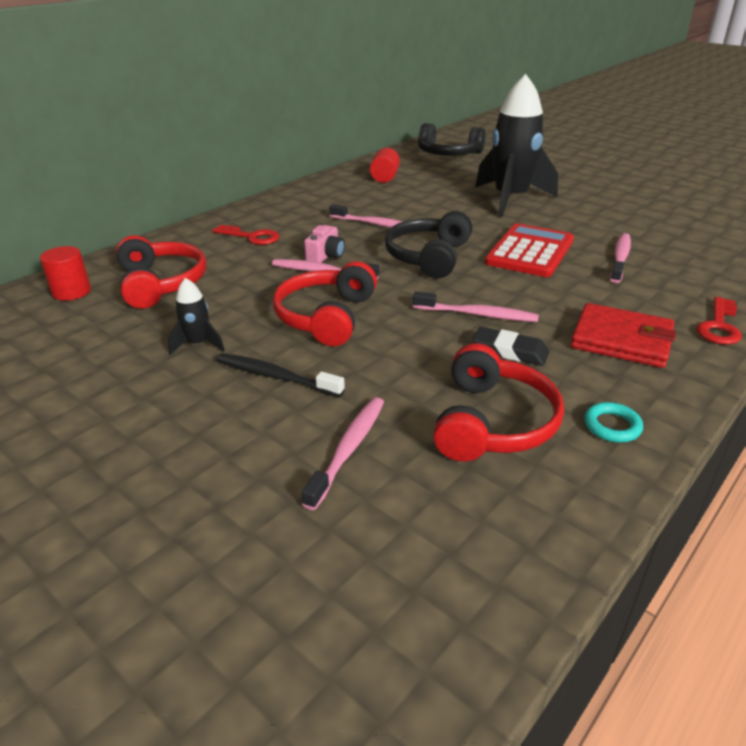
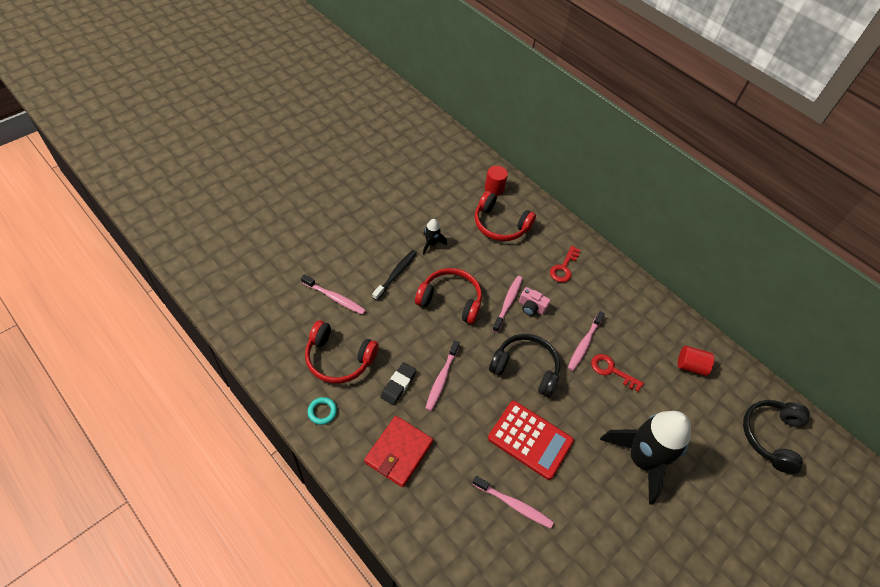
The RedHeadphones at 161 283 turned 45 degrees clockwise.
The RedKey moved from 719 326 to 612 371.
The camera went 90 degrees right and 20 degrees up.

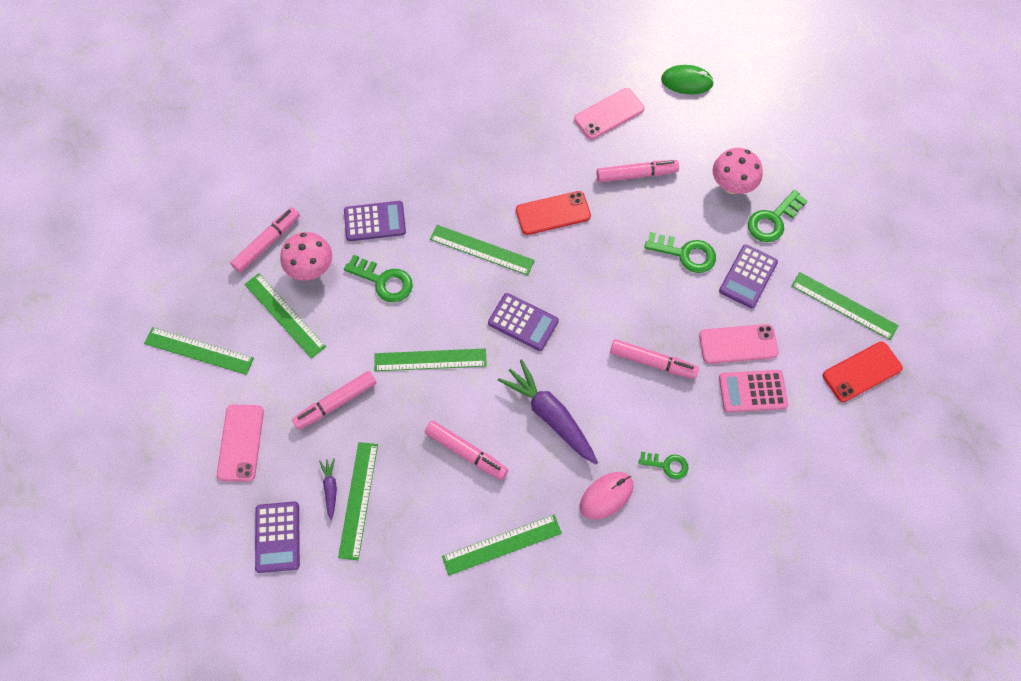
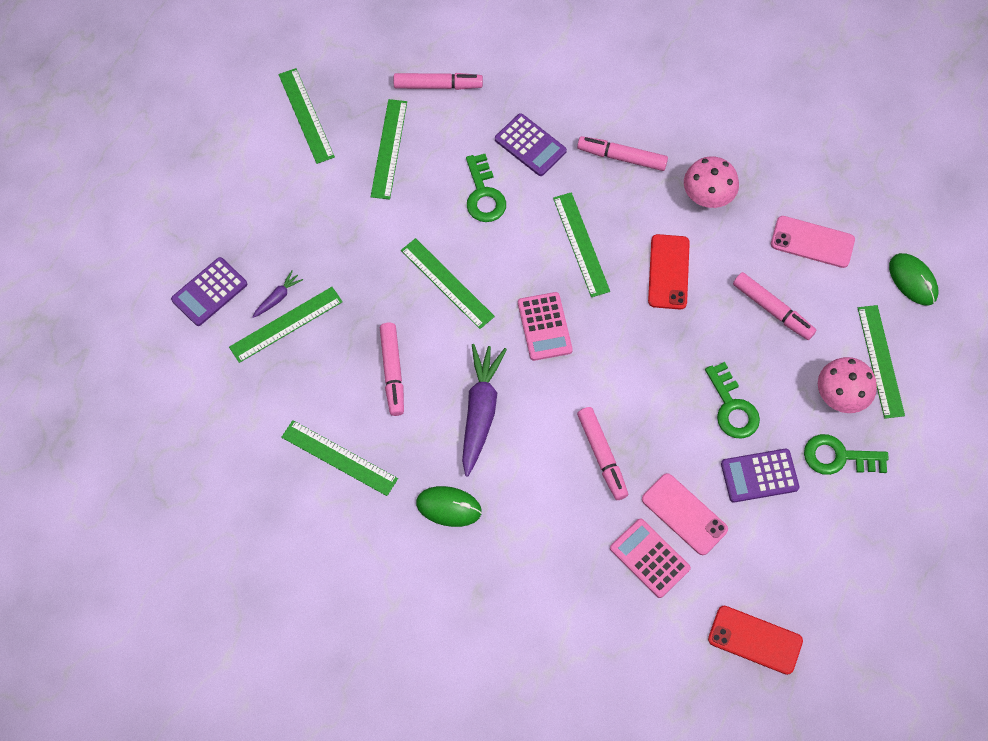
The RosySmartphone at 241 443 disappeared.
The RosyToadstool moved from 311 269 to 707 197.
The RosyMarker moved from 335 403 to 621 157.
The VioletCalculator at 523 322 became the RosyCalculator at 544 326.
The RedSmartphone at 553 213 turned 60 degrees clockwise.
The RosyMouse at 606 496 became the LeafGreenMouse at 449 507.
The LeafGreenKey at 667 465 disappeared.
The LeafGreenRuler moved from 844 305 to 880 361.
The camera went 50 degrees right and 0 degrees up.

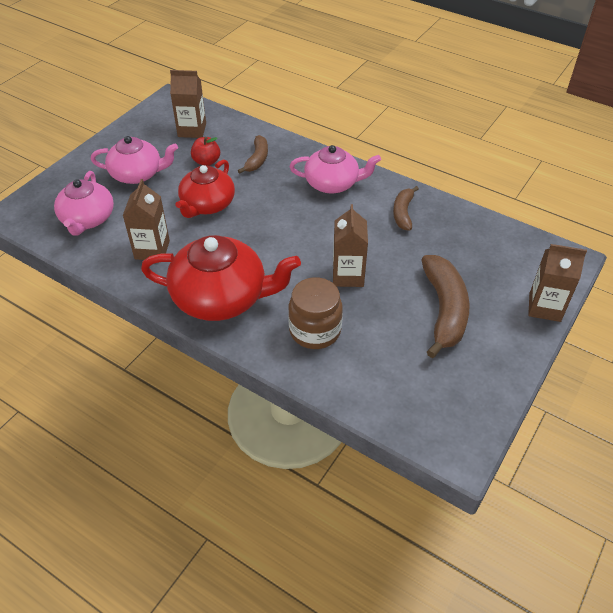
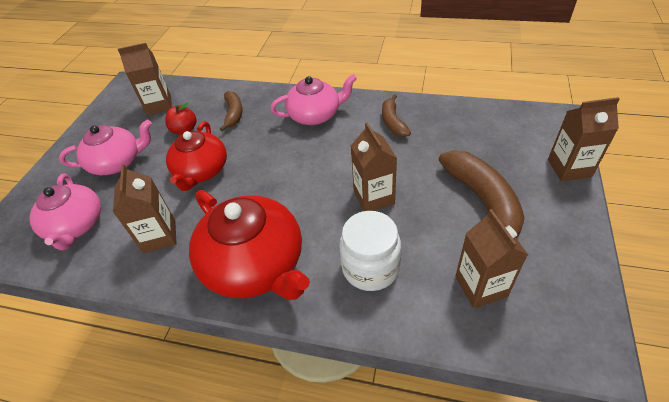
The RedTeapot at 221 297 turned 60 degrees clockwise.
The RussetPreserveJar at 315 331 became the SnowWhitePreserveJar at 370 267.
The RussetMilkCarton at 481 286 appeared.
The camera went 15 degrees left and 0 degrees up.

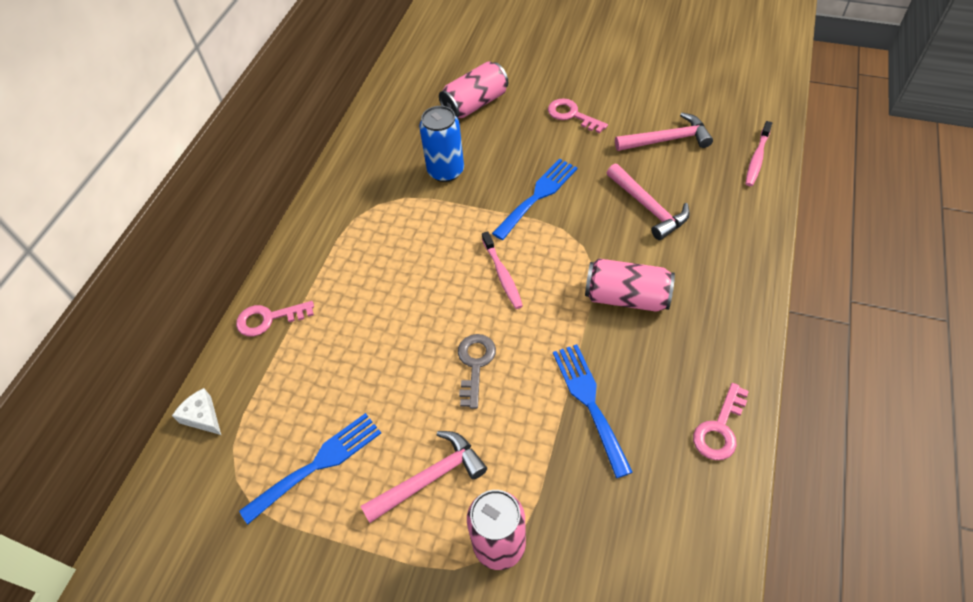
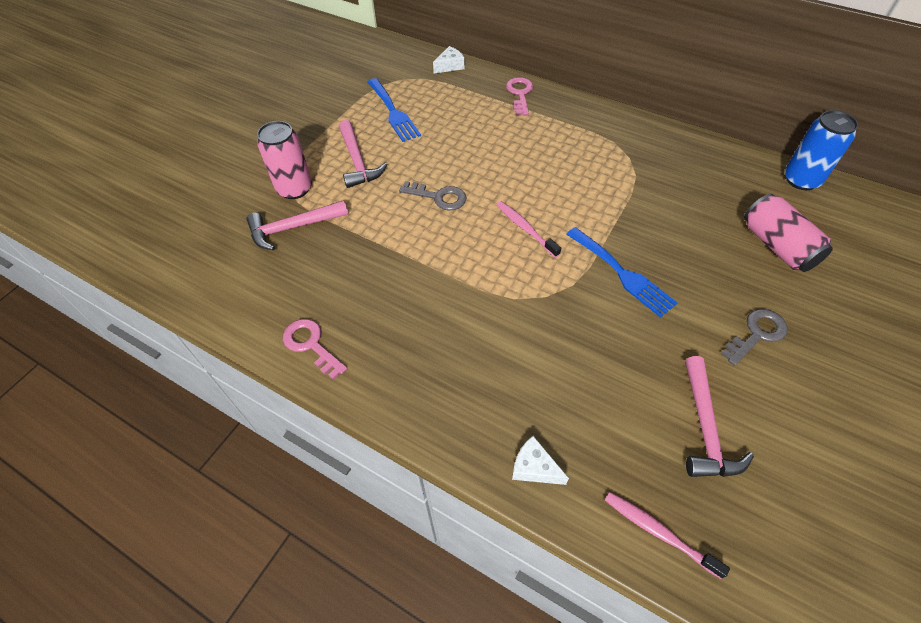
The CobaltSodaCan moved from 445 171 to 801 180.
The RosyDentalBrush at 502 275 turned 60 degrees clockwise.
The RosyKey at 572 115 became the GreyKey at 756 334.
The CobaltDinnerFork at 589 402 disappeared.
The RosySodaCan at 626 297 disappeared.
The RosyHammer moved from 648 207 to 293 228.
The SnowWhitePieceOfCheese at 534 467 appeared.
The camera went 100 degrees right and 0 degrees up.

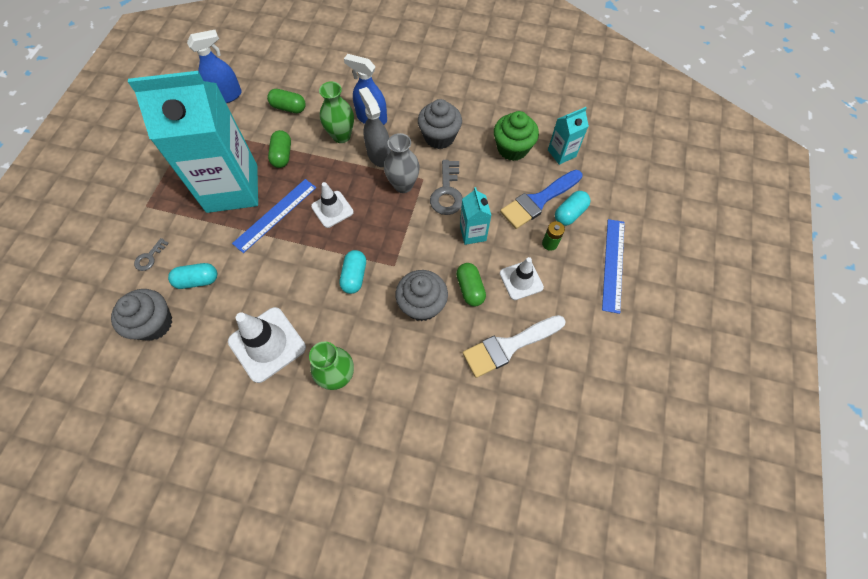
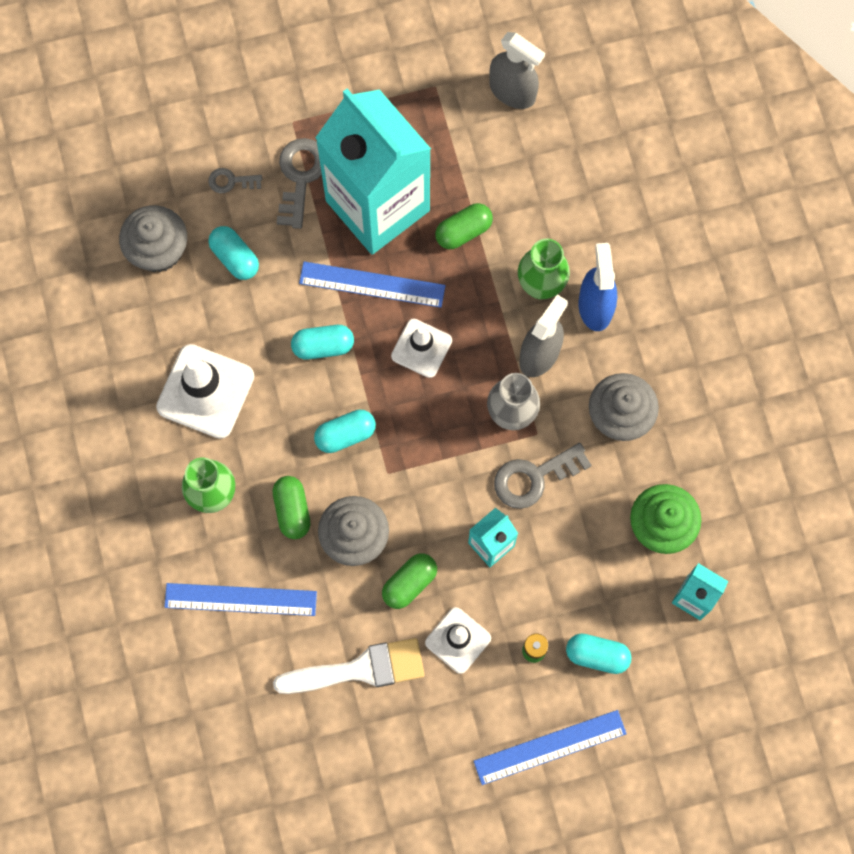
The CobaltSprayBottle at 226 96 became the GreySprayBottle at 512 91.
The LeafGreenPill moved from 289 108 to 292 510.
The SnowWhitePaintBrush at 508 346 turned 135 degrees clockwise.
The CobaltPaintBrush at 538 201 disappeared.
The CobaltRuler at 240 599 appeared.
The GreyKey at 300 177 appeared.
The AquaPill at 323 346 appeared.
The camera went 60 degrees right and 10 degrees up.

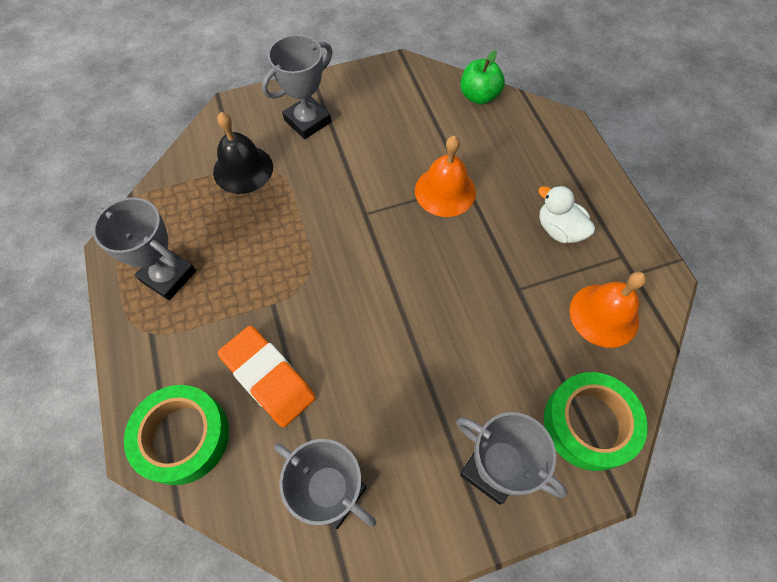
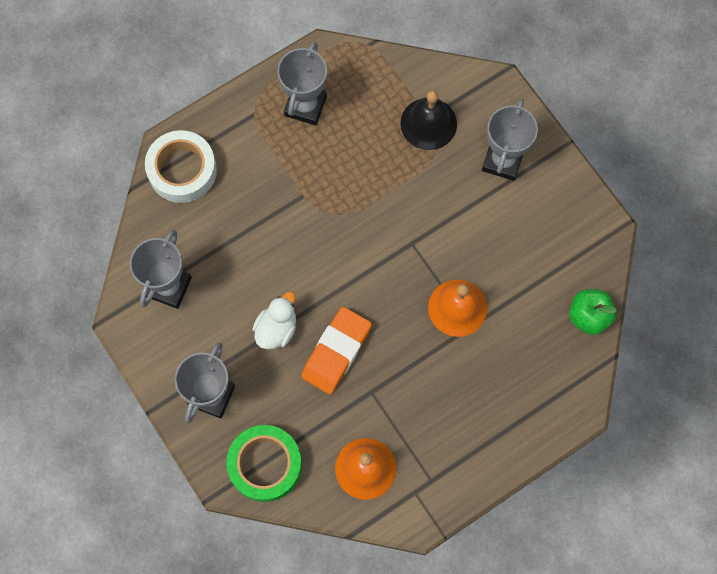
The LeafGreenStickyTape at 183 437 became the SnowWhiteStickyTape at 182 170.
The OrangePencilEraser moved from 268 378 to 336 352.
The GreyPrizeCup at 307 121 turned 75 degrees clockwise.
The SnowWhiteRubberDuck moved from 559 230 to 276 329.
The camera went 75 degrees right and 10 degrees up.

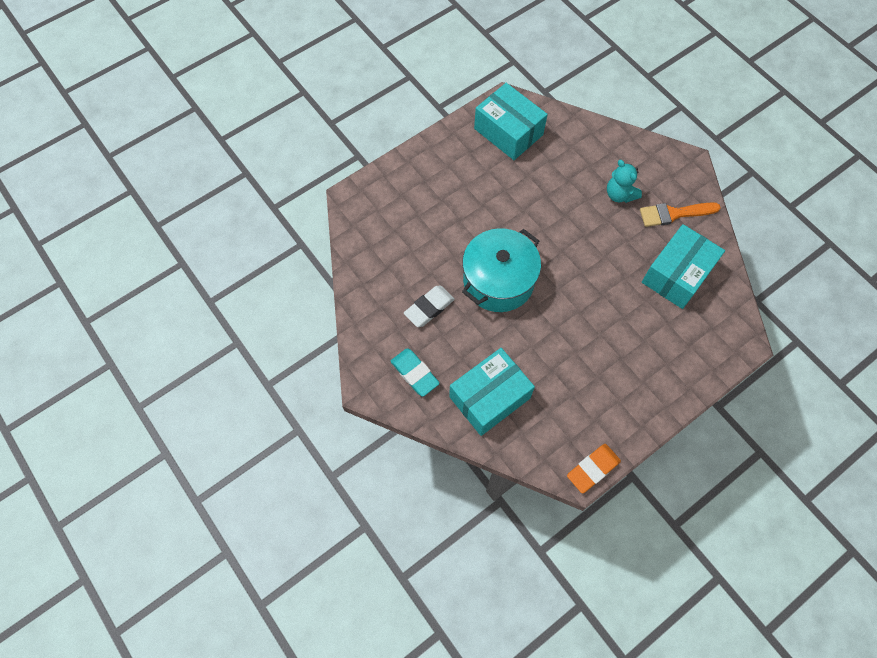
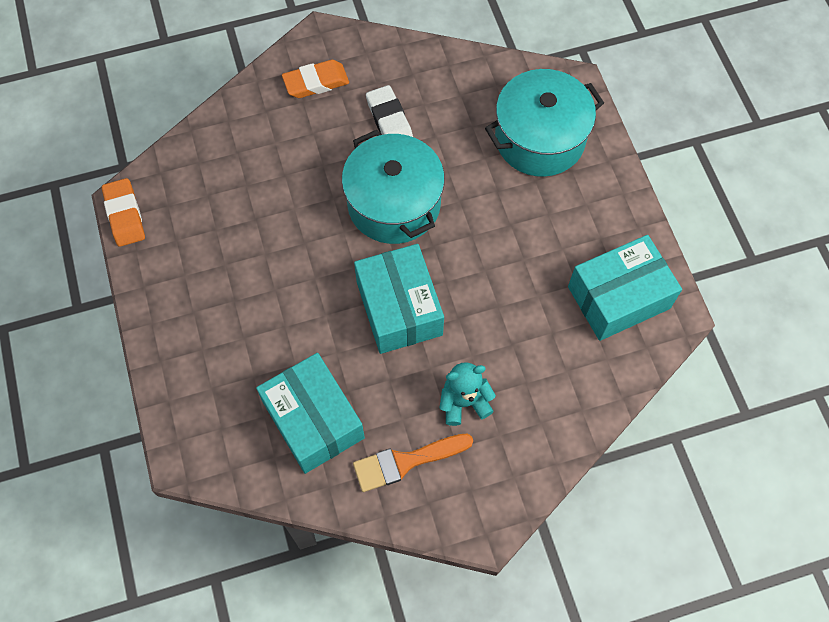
The AquaPencilEraser at 414 373 became the OrangePencilEraser at 316 82.
The AquaBox moved from 489 397 to 399 308.
The OrangePaintBrush at 674 214 turned 120 degrees counterclockwise.
The AquaCookingPot at 539 139 appeared.
The camera went 110 degrees right and 0 degrees up.

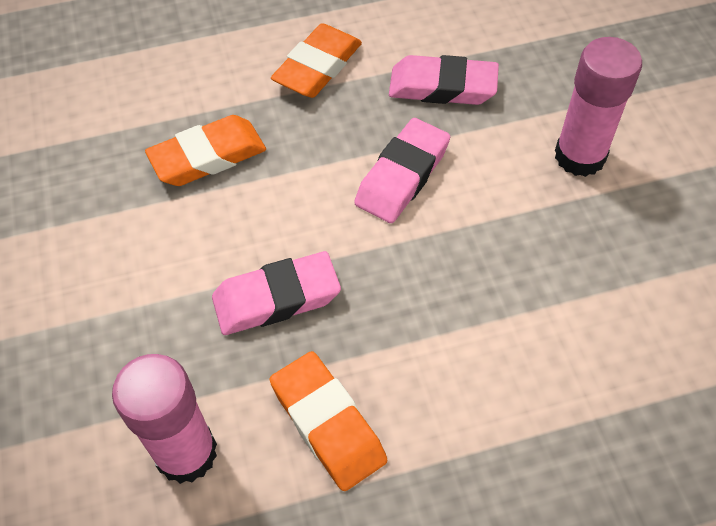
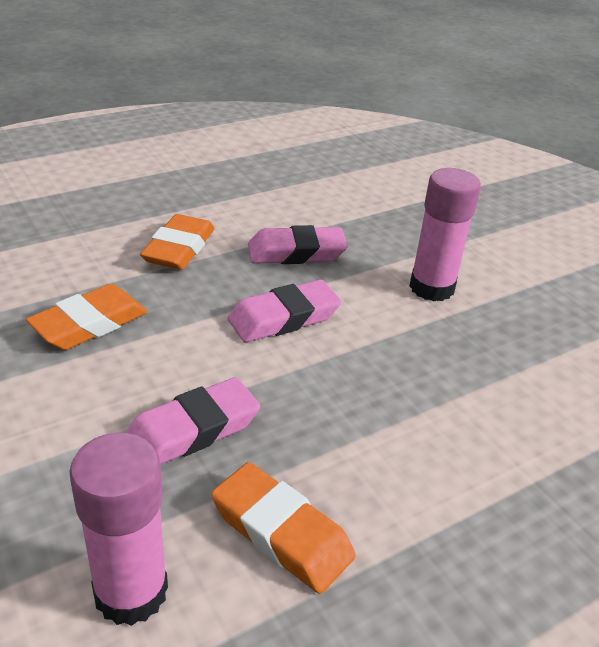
The RosyPencilEraser at 402 176 turned 45 degrees clockwise.
The camera went 20 degrees left and 20 degrees down.

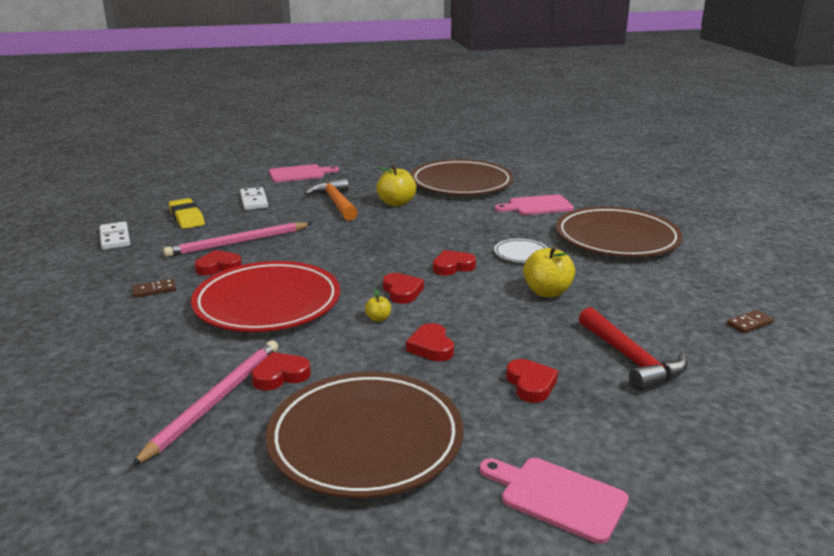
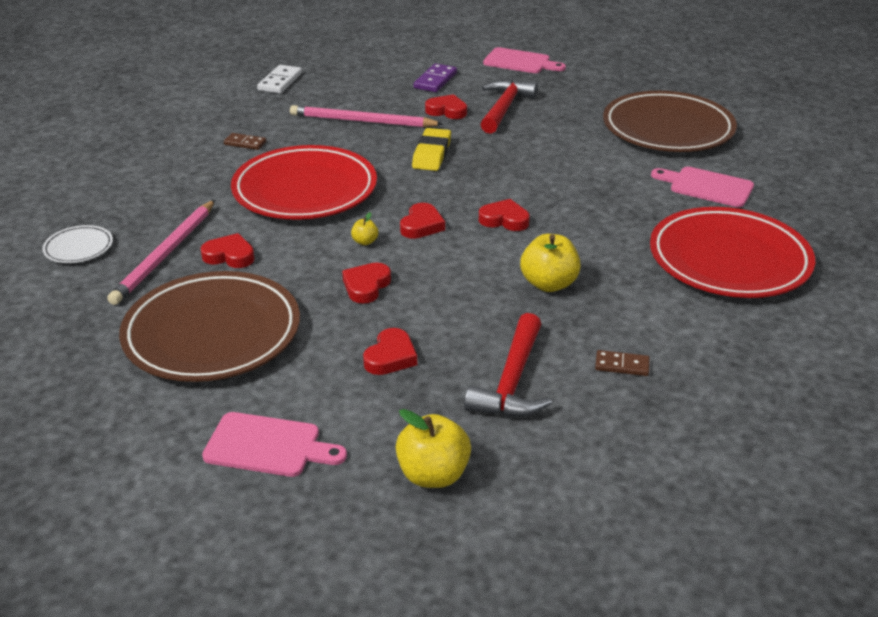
The RosyWoodenPencil at 215 401 turned 135 degrees clockwise.
The GoldenPencilEraser moved from 186 218 to 431 154.
The RedHeart moved from 218 267 to 447 111.
The SnowWhiteDomino at 254 201 became the VioletDomino at 435 80.
The OrangeHammer at 335 202 became the RedHammer at 504 108.
The GoldenAppleFruit moved from 396 203 to 433 475.
The RosyChoppingBoard at 557 497 turned 120 degrees clockwise.
The SnowWhiteFlatDish moved from 521 254 to 79 248.
The RussetFlatDish at 617 238 became the RedFlatDish at 729 260.
The RussetDomino moved from 749 324 to 622 365.
The camera went 40 degrees right and 10 degrees up.

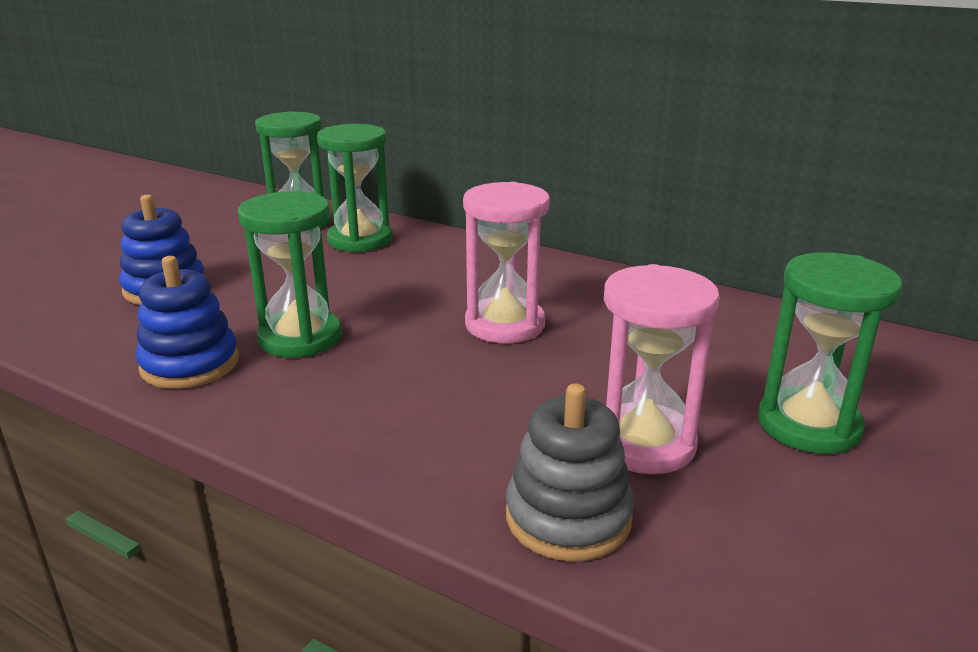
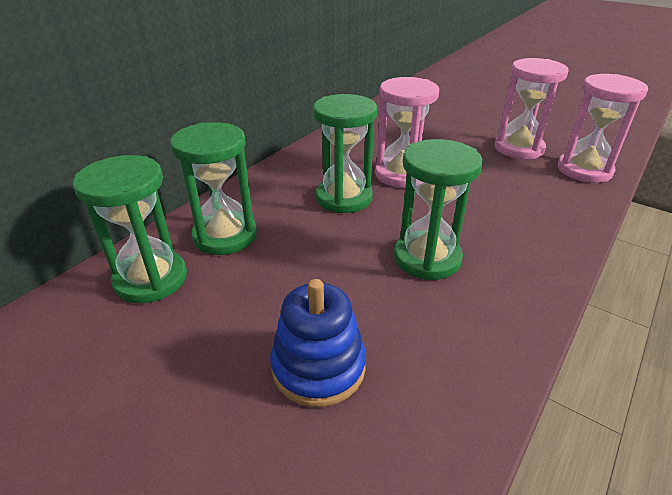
The CobaltStackingRings at 190 364 disappeared.
The GreyStackingRings at 568 517 was replaced by the RosyHourglass at 584 170.
The LeafGreenHourglass moved from 808 425 to 344 198.
The camera went 85 degrees left and 10 degrees up.

